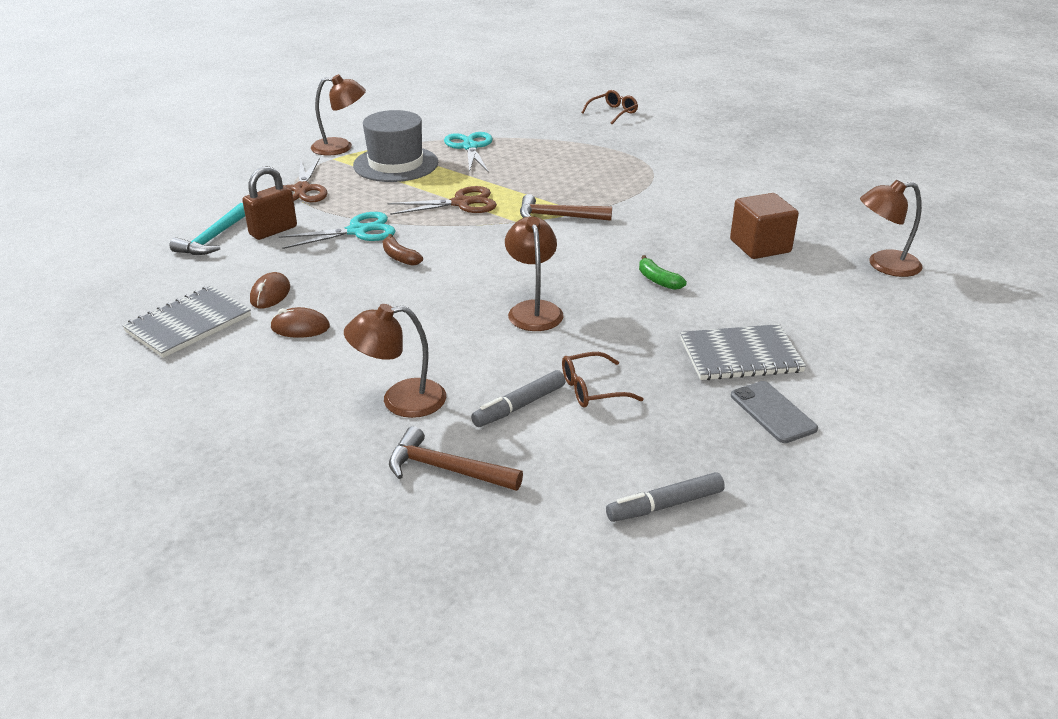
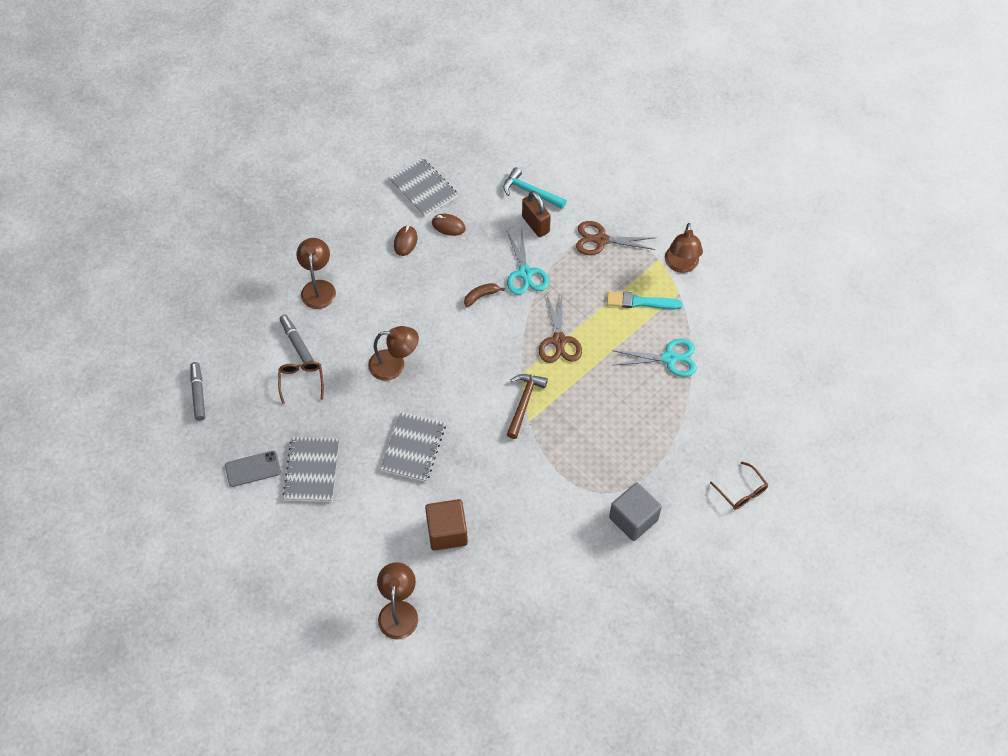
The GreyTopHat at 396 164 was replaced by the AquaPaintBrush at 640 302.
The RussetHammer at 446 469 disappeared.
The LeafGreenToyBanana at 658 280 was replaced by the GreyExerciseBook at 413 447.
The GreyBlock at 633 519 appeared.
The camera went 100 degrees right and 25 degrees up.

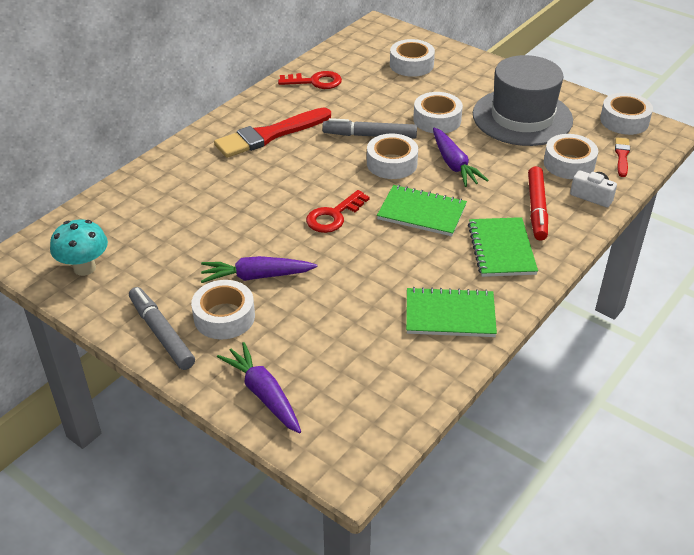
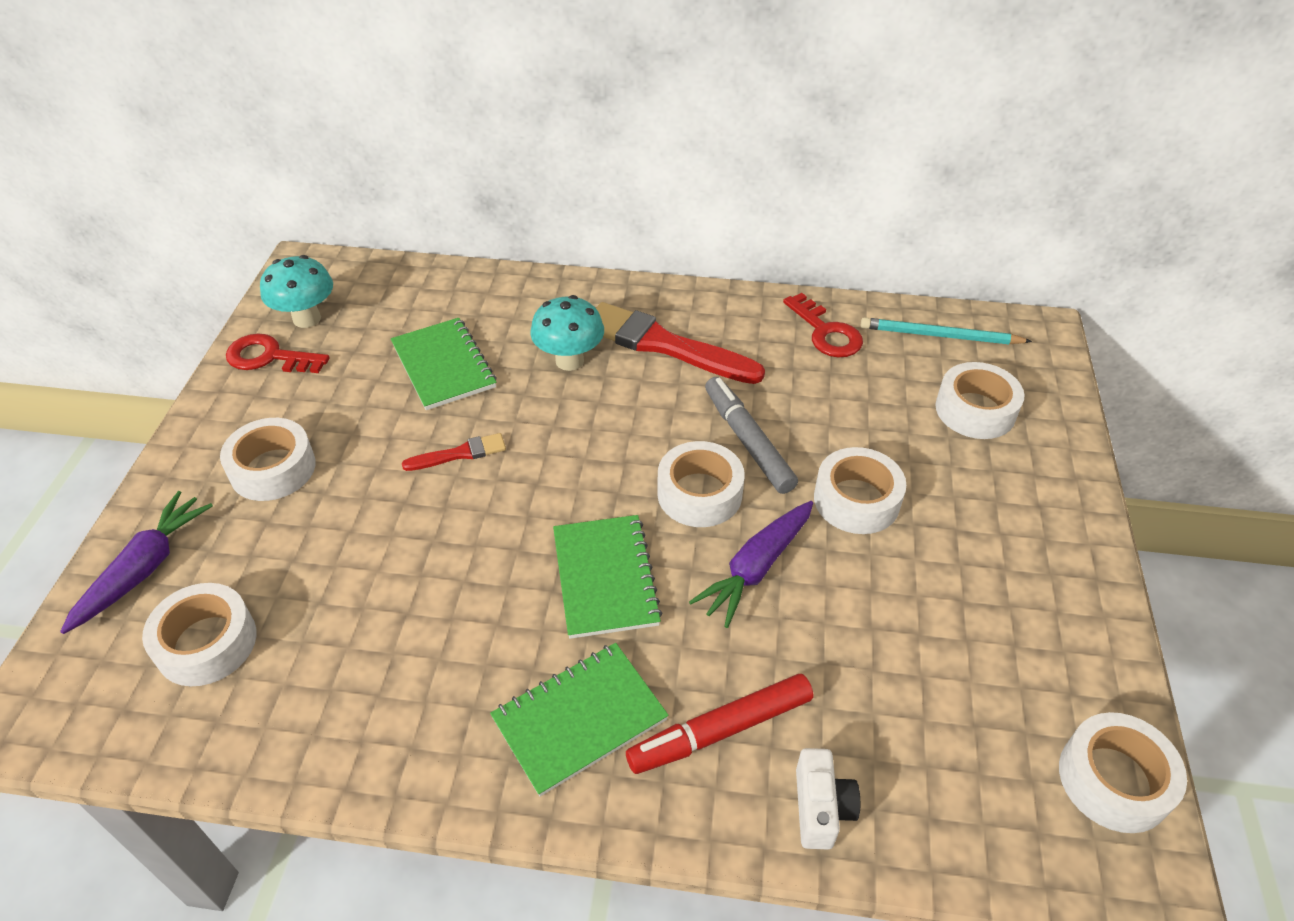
The GreyMarker at 161 333 disappeared.
The VioletRootVegetable at 256 276 disappeared.
The RedKey moved from 334 216 to 269 357.
The LeafGreenExerciseBook moved from 450 315 to 443 366.
The GreyTopHat at 522 117 disappeared.
The SnowWhiteStickyTape moved from 569 164 to 206 643.
The RedPaintBrush moved from 622 156 to 459 454.
The AquaToadstool at 569 361 appeared.
The AquaWoodenPencil at 940 336 appeared.
The camera went 60 degrees right and 5 degrees up.

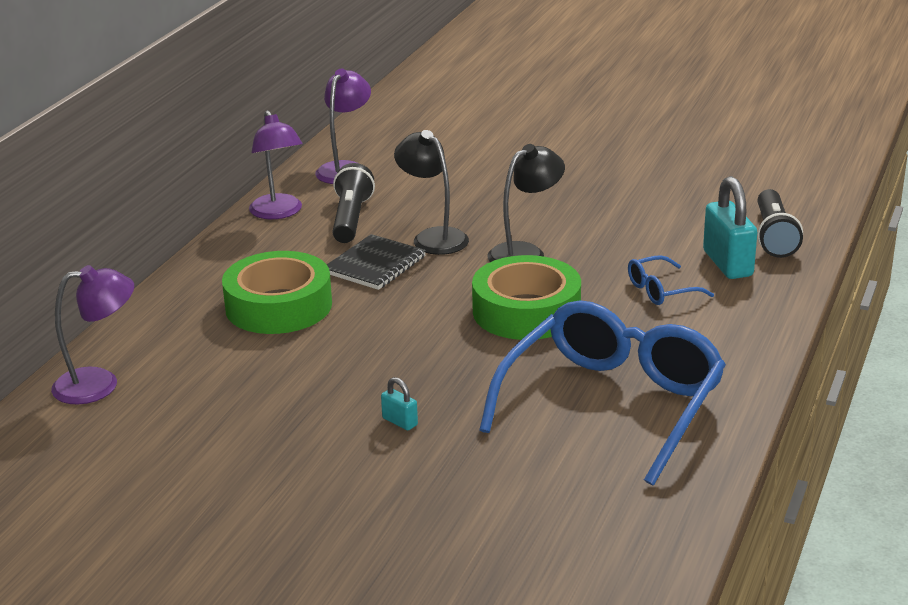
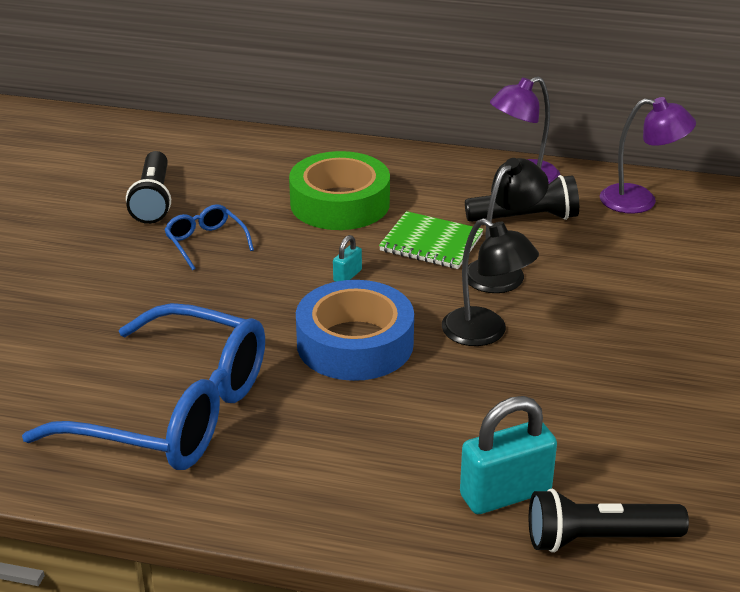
The VioletReadingLamp at 99 384 disappeared.
The JetBlackExerciseBook at 375 265 became the LeafGreenExerciseBook at 431 243.
The AquaLock moved from 400 422 to 347 276.
The LeafGreenStickyTape at 526 311 became the CobaltStickyTape at 355 343.
The CobaltGlasses moved from 661 290 to 205 242.
The JetBlackFlashlight at 153 200 appeared.
The camera went 80 degrees right and 5 degrees up.

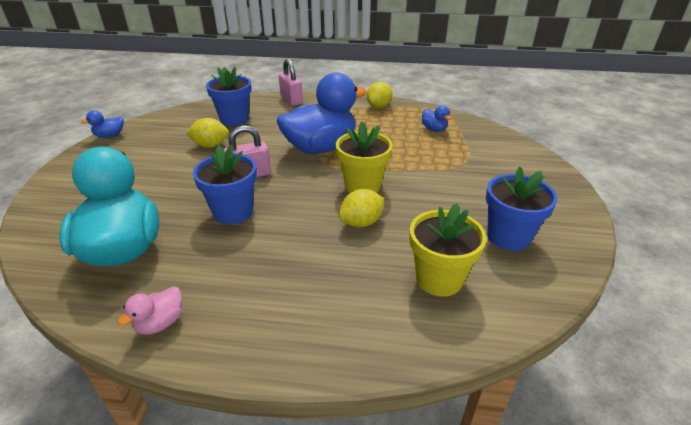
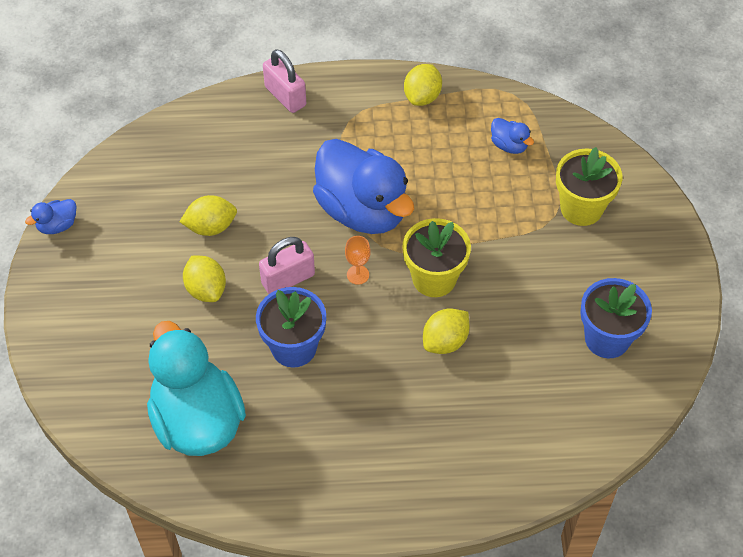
The RosyRubberDuck at 160 323 disappeared.
The CobaltPottedPlant at 234 119 disappeared.
The CobaltRubberDuck at 320 148 turned 90 degrees clockwise.
The GoldenPottedPlant moved from 439 279 to 581 208.
The GoldenToyLemon at 206 289 appeared.
The OrangeWineGlass at 358 275 appeared.
The camera went 10 degrees left and 20 degrees up.

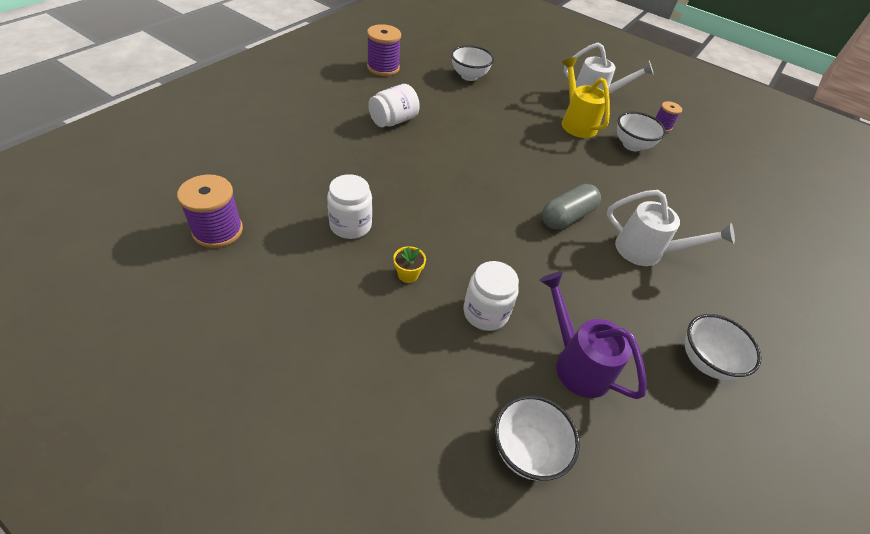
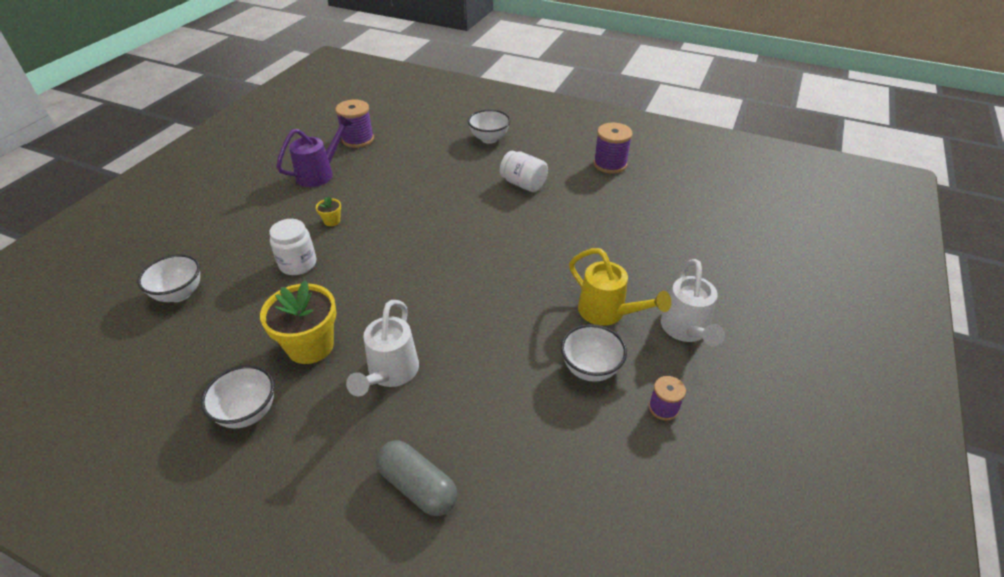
The SnowWhitePreserveJar at 350 225 disappeared.
The SnowWhiteBowl moved from 469 76 to 489 139.
The VioletWateringCan moved from 577 363 to 319 174.
The GreyPill moved from 567 216 to 418 486.
The GoldenWateringCan at 576 123 turned 75 degrees clockwise.
The GoldenPottedPlant at 310 346 appeared.
The camera went 85 degrees right and 5 degrees down.

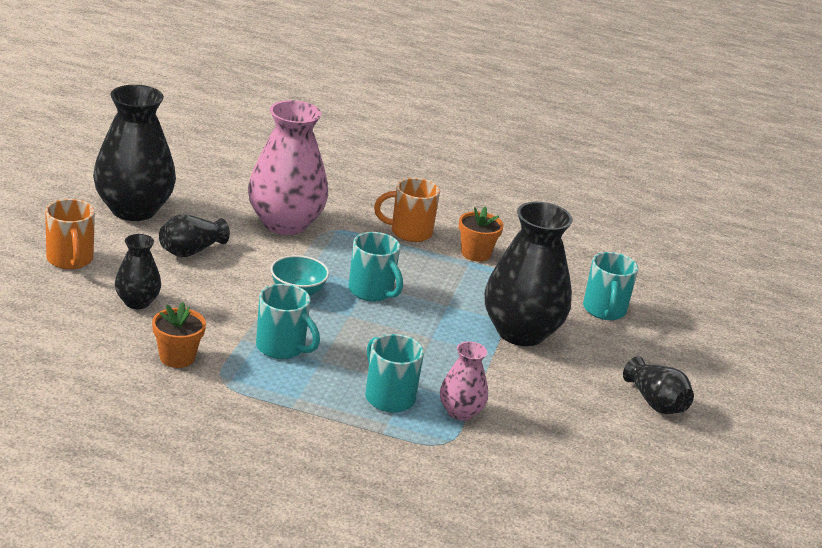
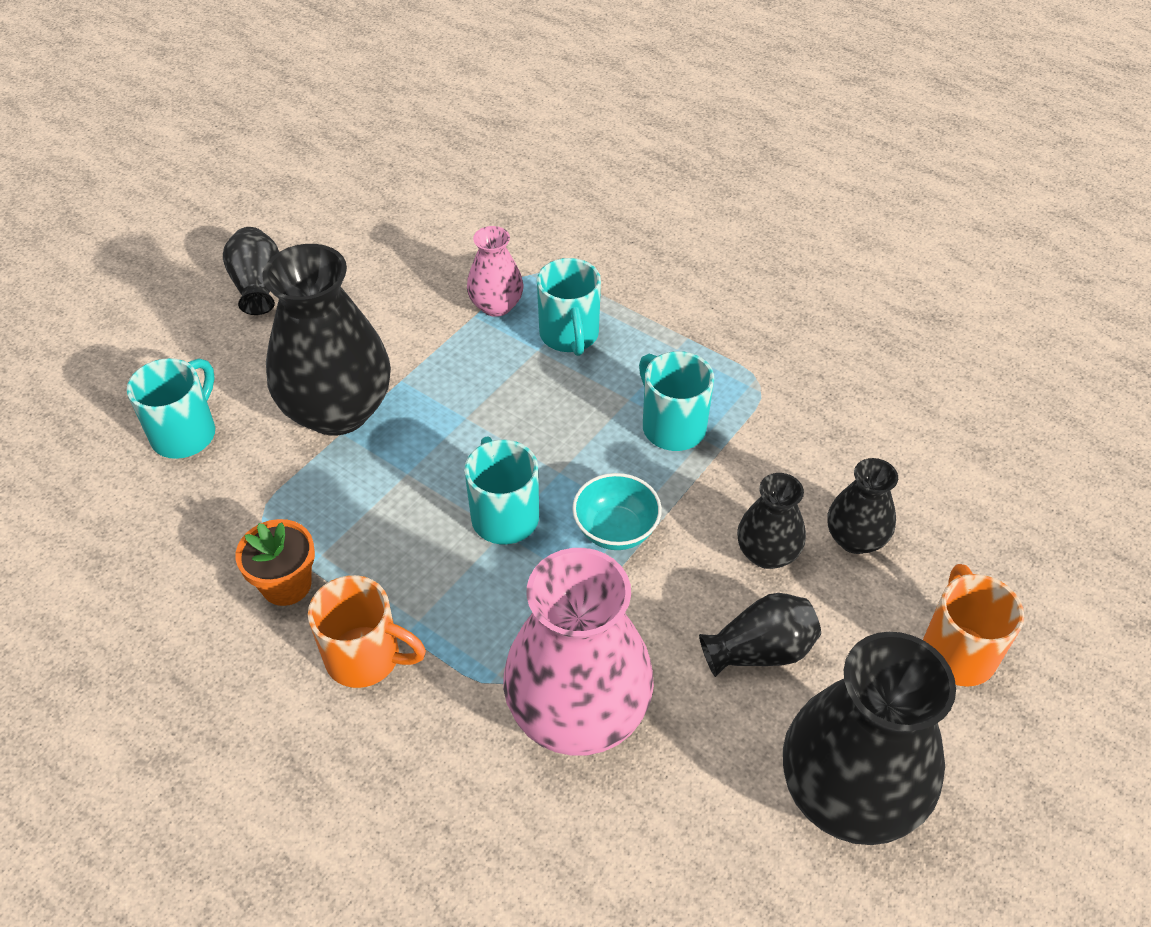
The OrangePottedPlant at 177 357 disappeared.
The JetBlackTallVase at 767 553 appeared.
The camera went 155 degrees left and 20 degrees up.

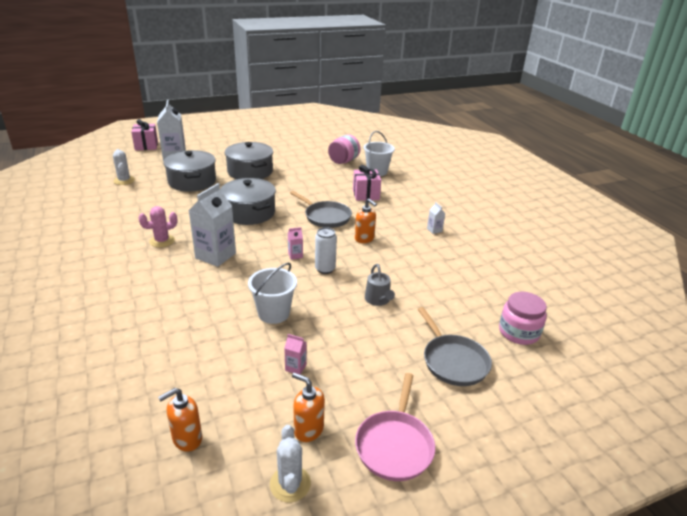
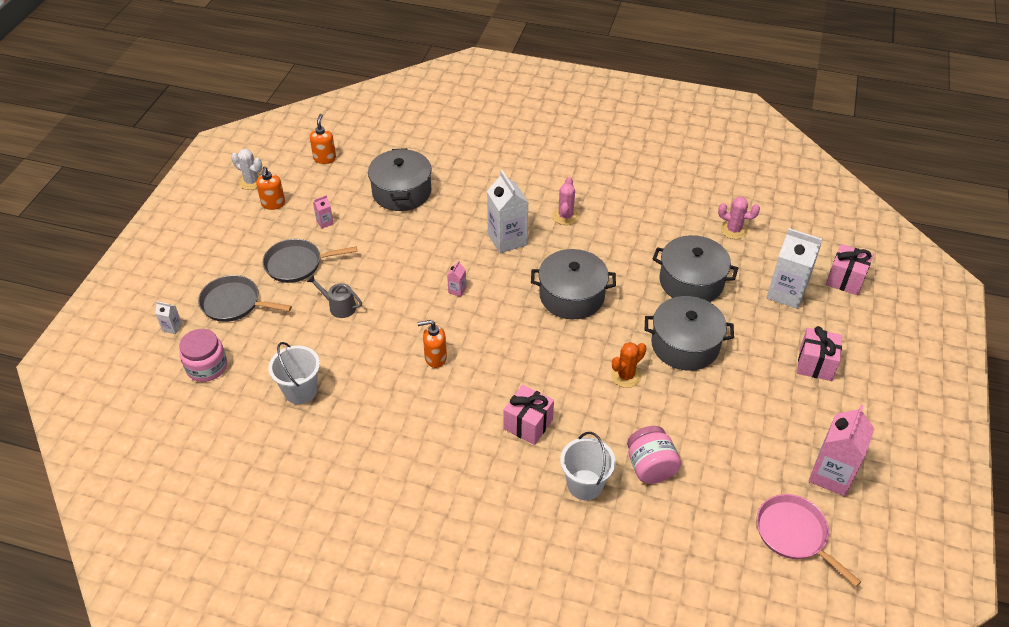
The SnowWhiteSaguaroCactus at 124 180 became the RosySaguaroCactus at 733 230.
The SnowWhiteBucket moved from 274 313 to 300 391.
The GreyPan moved from 325 217 to 297 264.
The OrangePumpBottle at 308 429 turned 105 degrees clockwise.
The SnowWhiteSodaCan at 325 269 disappeared.
The RosyPan moved from 395 445 to 794 534.
The SnowWhiteMilkCarton moved from 434 230 to 172 327.
The GreyCookingPot at 402 192 appeared.
The OrangeSaguaroCactus at 626 376 appeared.
The RosyWrappedGift at 815 364 appeared.
The RosyMilkCarton at 831 475 appeared.
The camera went 130 degrees right and 15 degrees up.

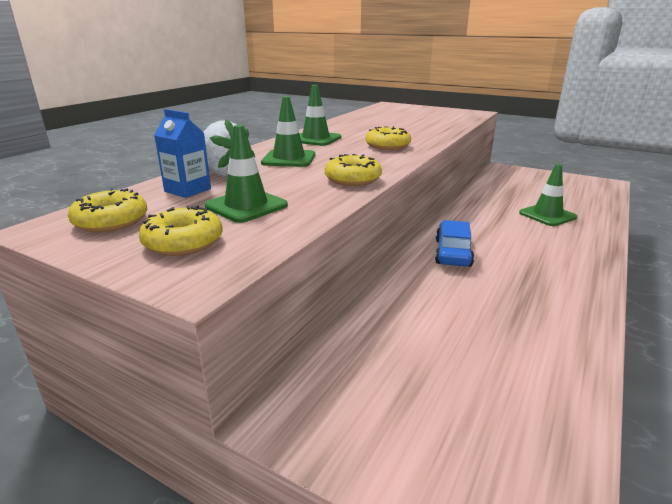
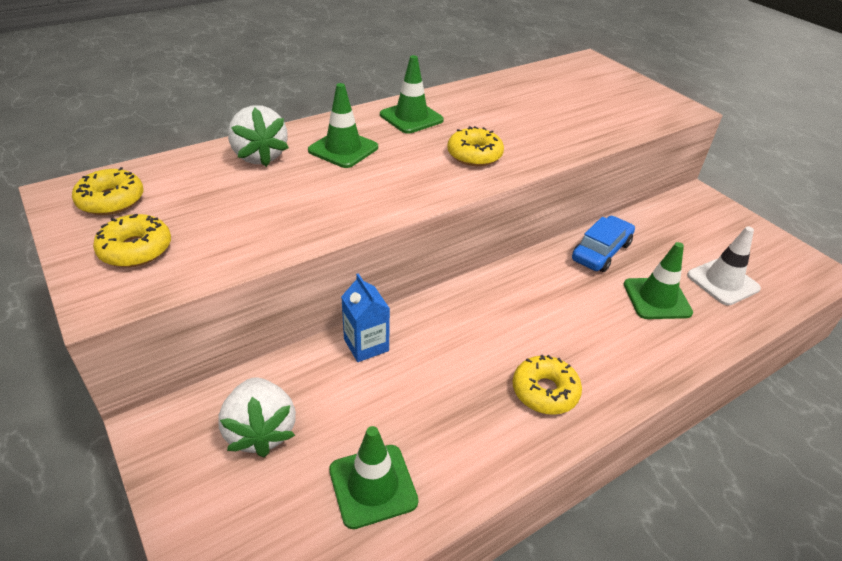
The CobaltMilkCarton moved from 187 190 to 366 345.
The LeafGreenRoadCone moved from 246 206 to 373 485.
The GoldenDoughnut moved from 353 179 to 545 391.
The CobaltCar moved from 452 253 to 601 251.
The SnowWhiteToyStrawberry at 261 431 appeared.
The SnowWhiteRoadCone at 722 282 appeared.
The camera went 25 degrees right and 15 degrees up.

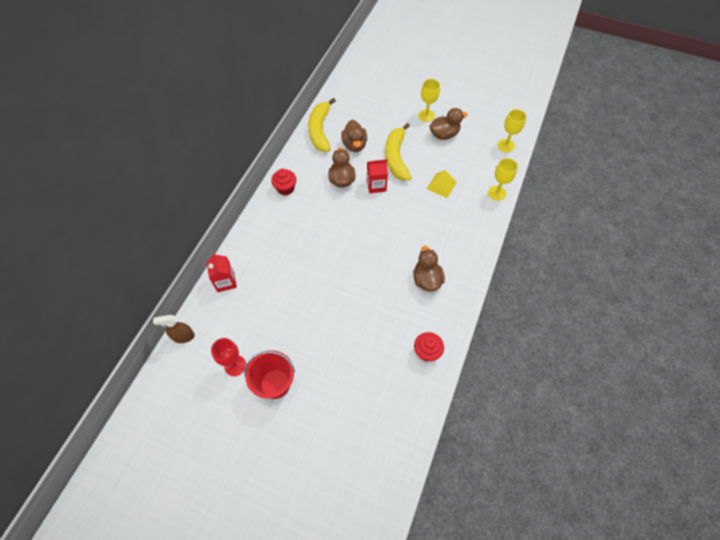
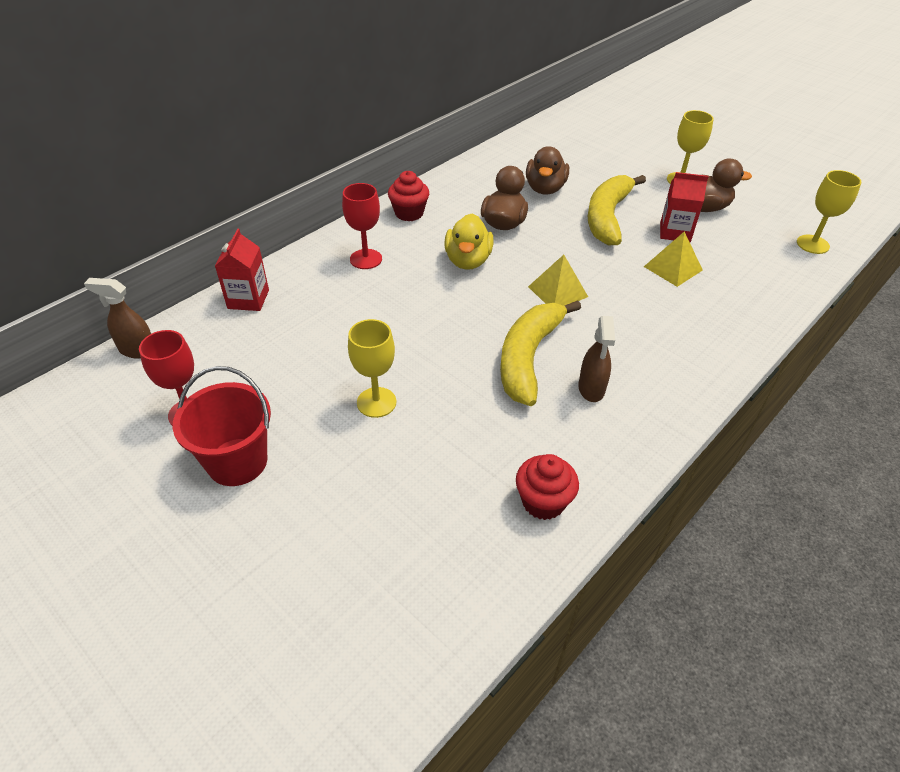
The GoldenToyBanana moved from 320 130 to 528 358.
The RedMilkCarton moved from 376 185 to 675 232.
The RussetRubberDuck at 426 279 was replaced by the RussetSprayBottle at 591 389.
The GoldenWineGlass moved from 497 193 to 376 402.
The RedWineGlass at 366 259 appeared.
The GoldenRubberDuck at 468 261 appeared.
The GoldenPyramid at 557 291 appeared.
The camera went 20 degrees right and 15 degrees down.

